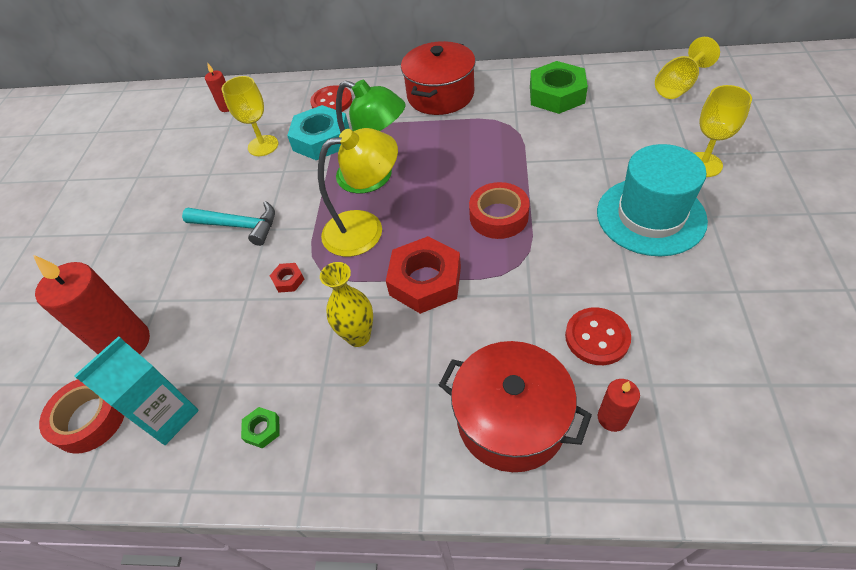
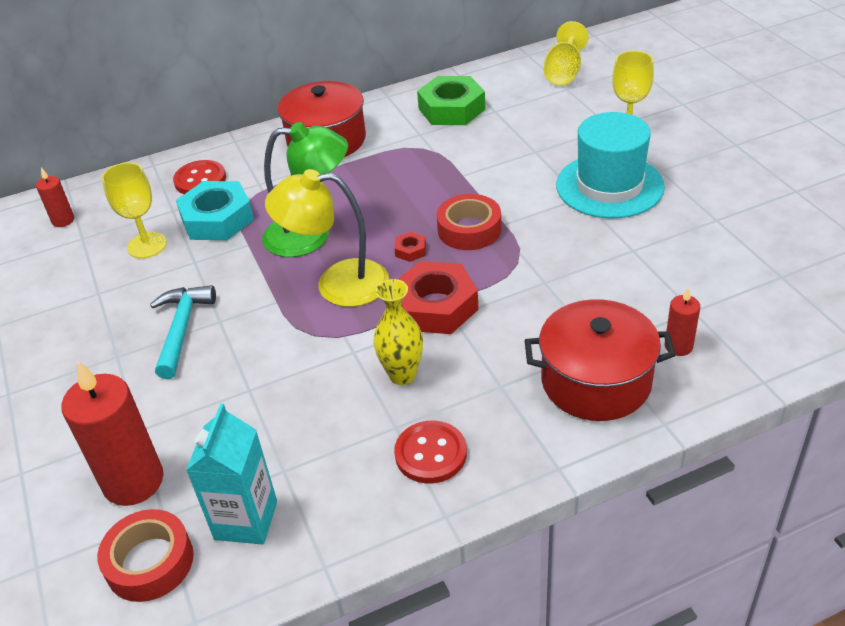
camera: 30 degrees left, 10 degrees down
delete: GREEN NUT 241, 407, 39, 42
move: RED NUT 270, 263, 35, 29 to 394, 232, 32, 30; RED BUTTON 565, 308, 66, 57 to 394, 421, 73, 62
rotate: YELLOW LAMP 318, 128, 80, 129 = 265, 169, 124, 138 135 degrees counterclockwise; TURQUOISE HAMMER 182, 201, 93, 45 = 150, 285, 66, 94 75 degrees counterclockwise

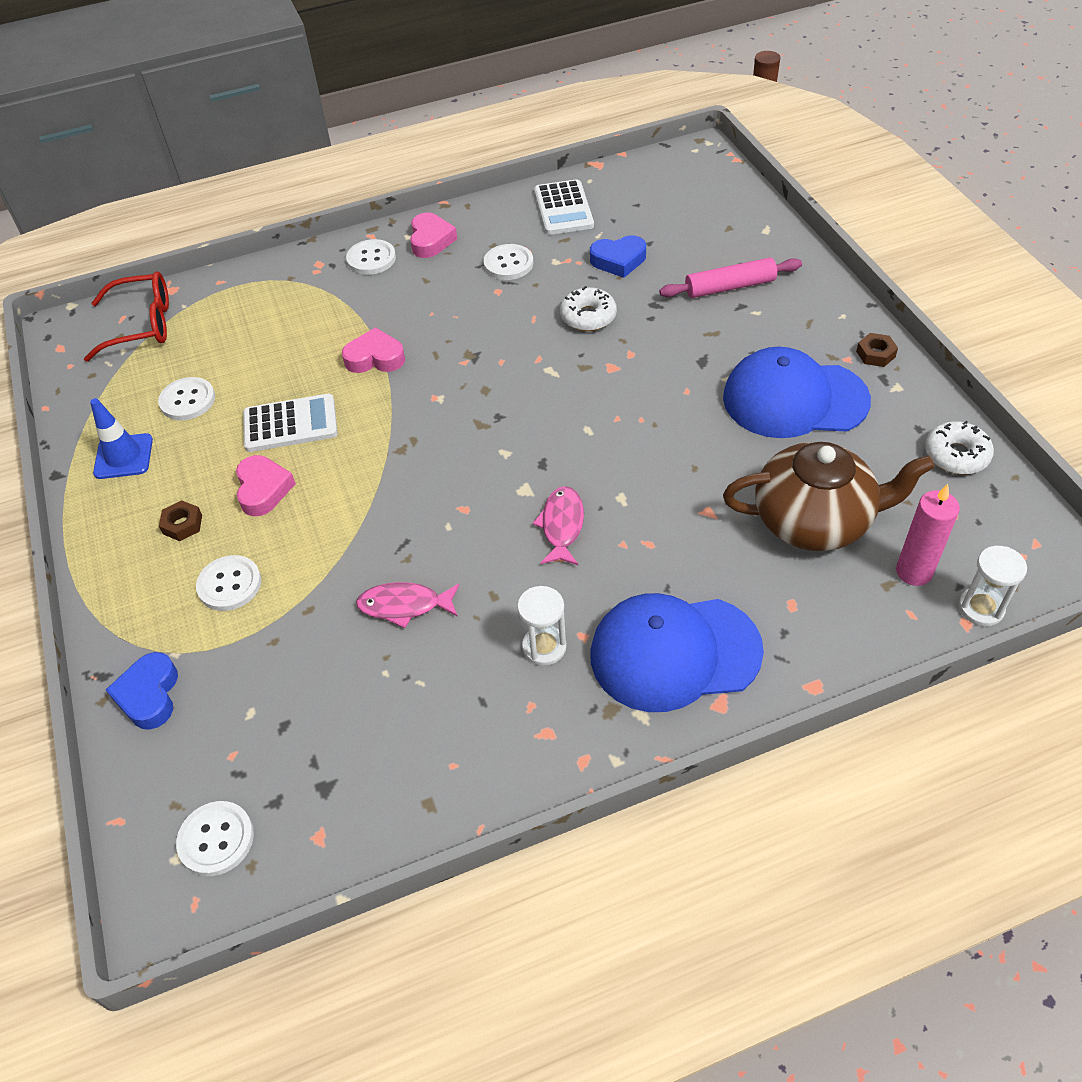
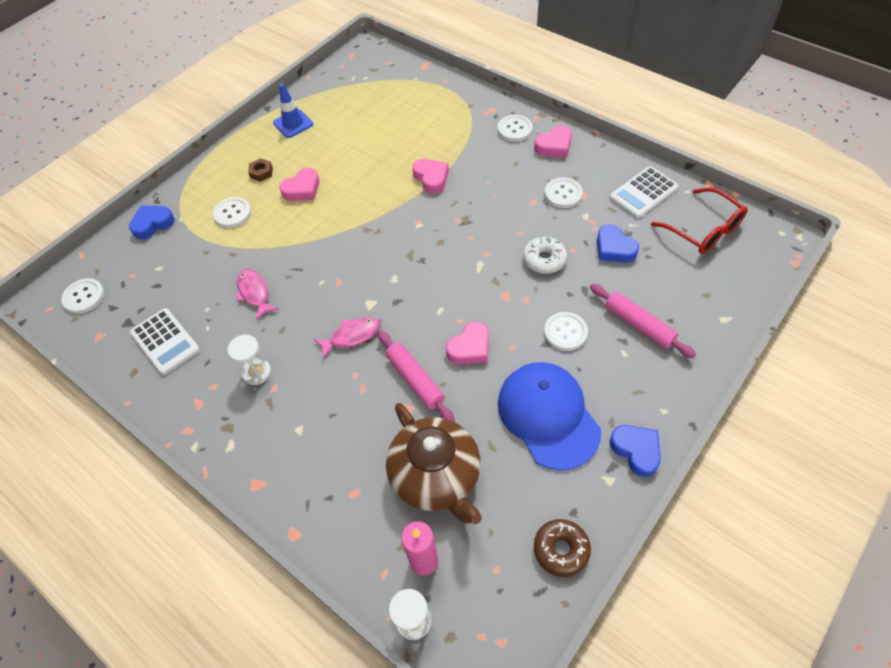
camera: 60 degrees right, 5 degrees up
delete: BLUE CAP 590, 593, 174, 119
insert: PINK HEART 446, 321, 43, 43; PINK ROLLING PIN 378, 331, 77, 91
move: RED GLASSES 84, 271, 85, 91 to 651, 187, 97, 67; WHITE BUTTON 158, 377, 57, 43 to 544, 312, 44, 39; WHITE CALCULATOR 243, 394, 95, 58 to 130, 308, 70, 67
replace: BROWN NUT 856, 333, 42, 34 to BLUE HEART 609, 425, 52, 52
recolor: WHITE DONUT 925, 421, 69, 53 to BROWN DONUT 534, 519, 57, 58

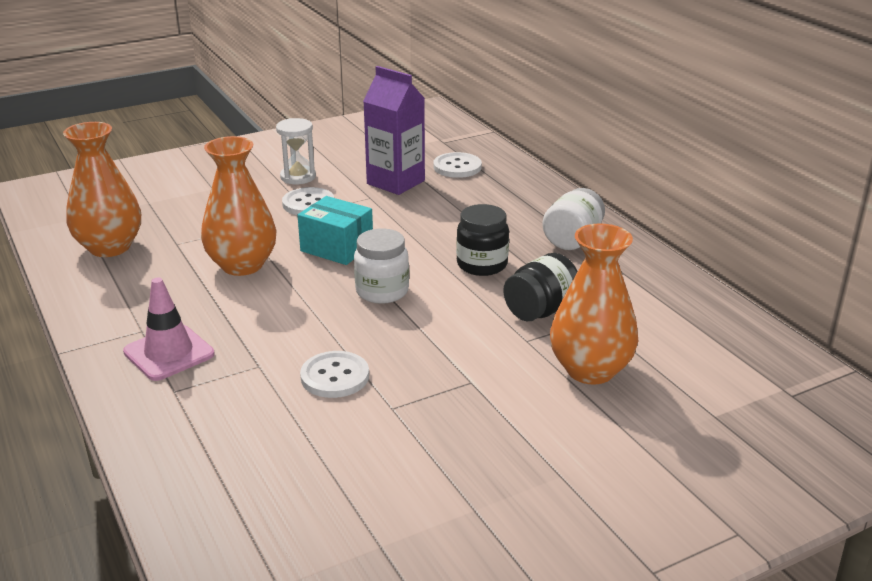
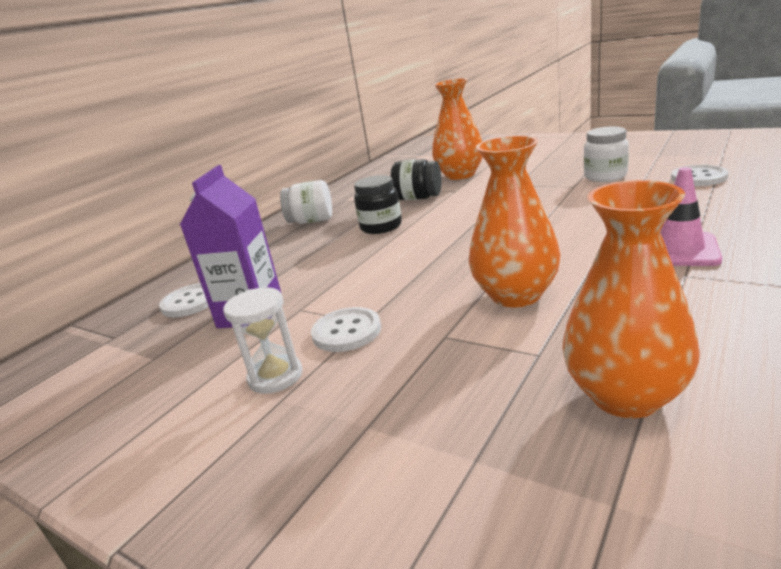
camera: 115 degrees left, 5 degrees down
delete: TURQUOISE BOX 298, 196, 75, 69
move: WHITE JAR 354, 228, 55, 76 to 584, 127, 45, 55; WHITE BUTTON 300, 351, 69, 47 to 671, 165, 58, 21

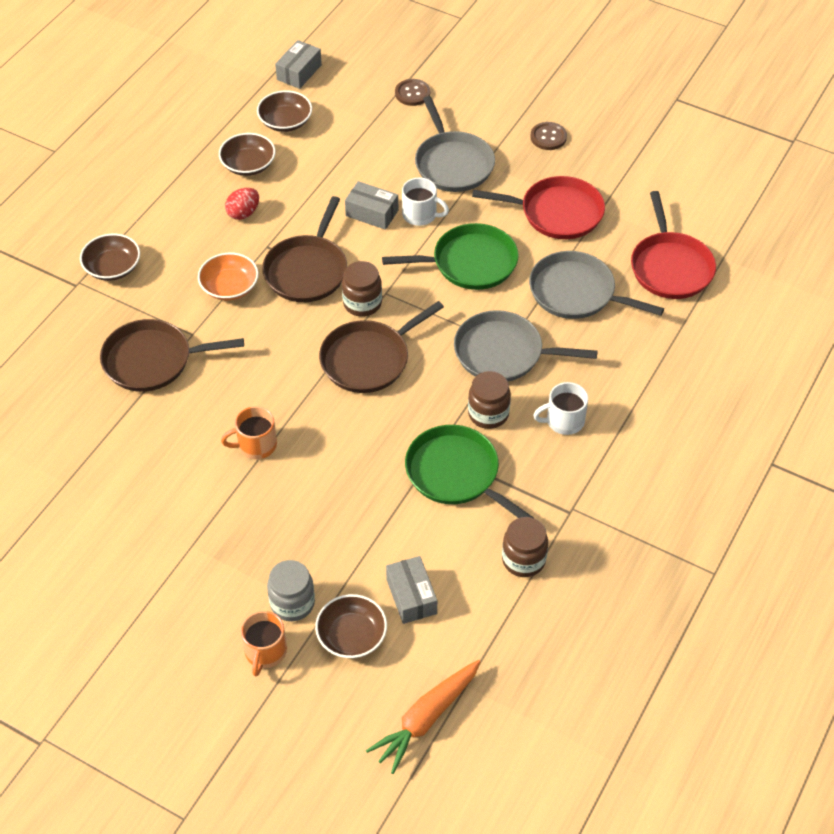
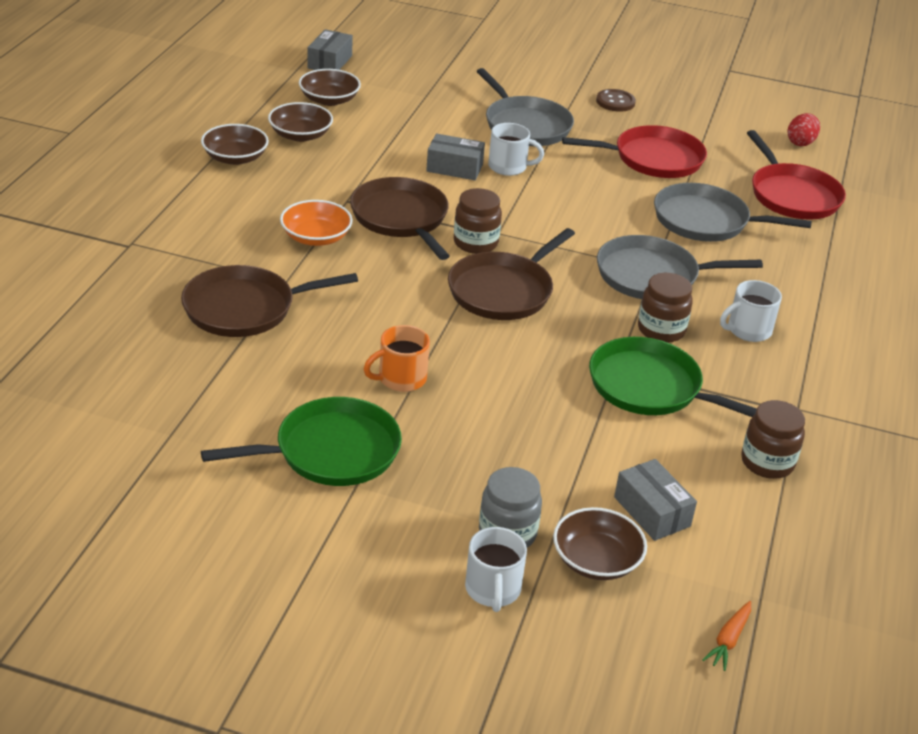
camera: 15 degrees left, 15 degrees down
delete: BROWN BUTTON 395, 79, 35, 27
move: RED EGG 225, 188, 34, 32 to 787, 113, 33, 33; GREEN PAN 382, 223, 137, 67 to 201, 397, 201, 89; BROWN BOWL 80, 234, 60, 47 to 201, 124, 68, 41
recolor: ORANGE MUG 241, 611, 46, 65 to WHITE MUG 465, 527, 62, 85
rotate: BROWN PAN 262, 196, 85, 106 = 350, 177, 99, 83 150 degrees clockwise
resize: ORANGE CARROT 366, 660, 115, 114 = 702, 601, 49, 70 x0.50

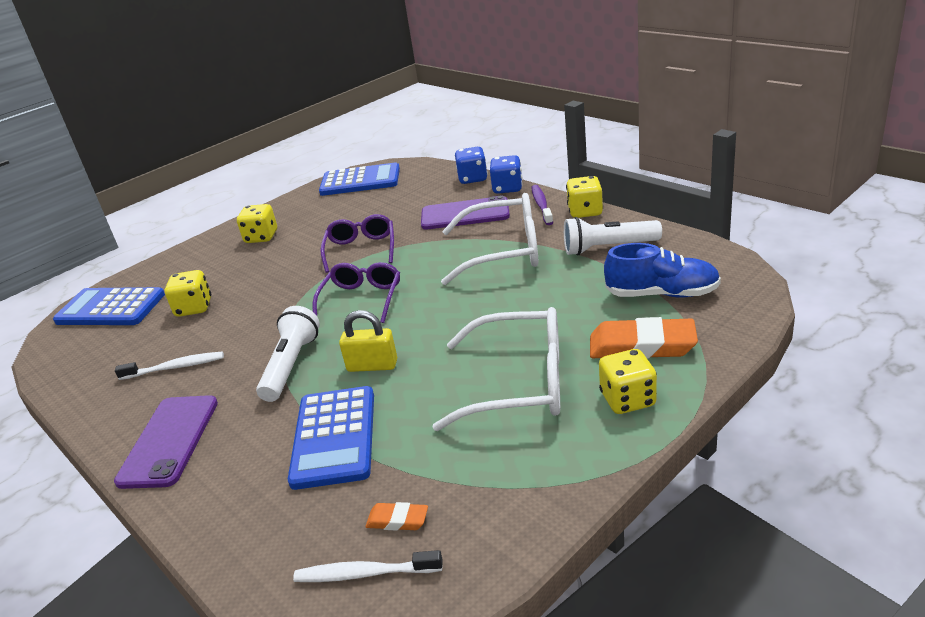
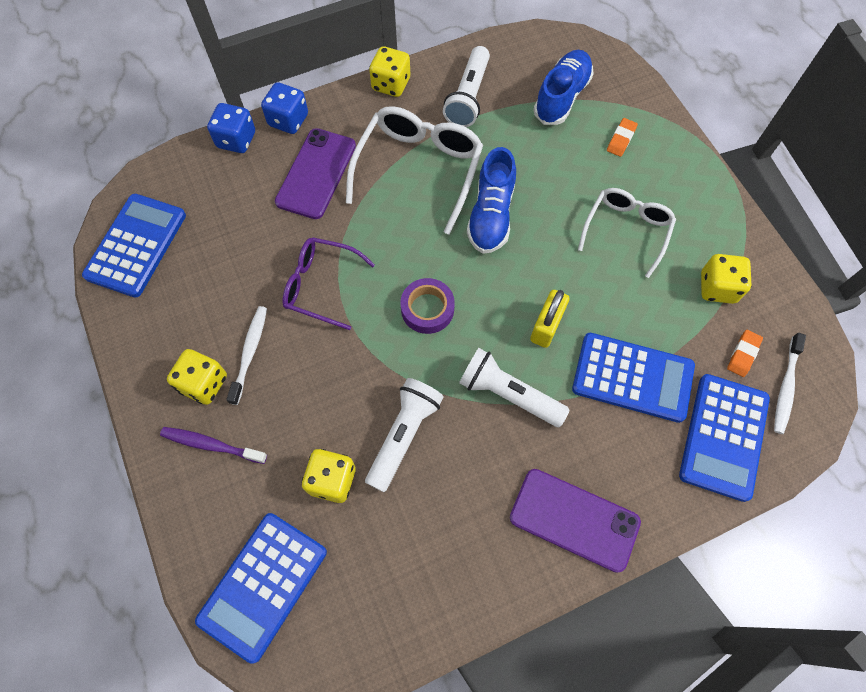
camera: 75 degrees left, 35 degrees up
insert: BLUE SHOE 467, 147, 49, 107; BLUE CALCULATOR 679, 374, 91, 128; WHITE FLASHLIGHT 365, 378, 78, 114
move: PURPLE TOOTHBRUSH 531, 185, 22, 40 to 160, 427, 107, 37; YELLOW DICE 599, 349, 58, 65 to 701, 254, 51, 50; WHITE TOOTHBRUSH 115, 351, 109, 29 to 226, 306, 41, 99
replace: PURPLE GLASSES 313, 262, 87, 61 to PURPLE TAPE 400, 278, 55, 56
resize: WHITE GLASSES 432, 307, 128, 124 = 578, 188, 98, 90 x0.66; ORANGE ERASER 590, 317, 108, 42 = 607, 118, 31, 39 x0.49

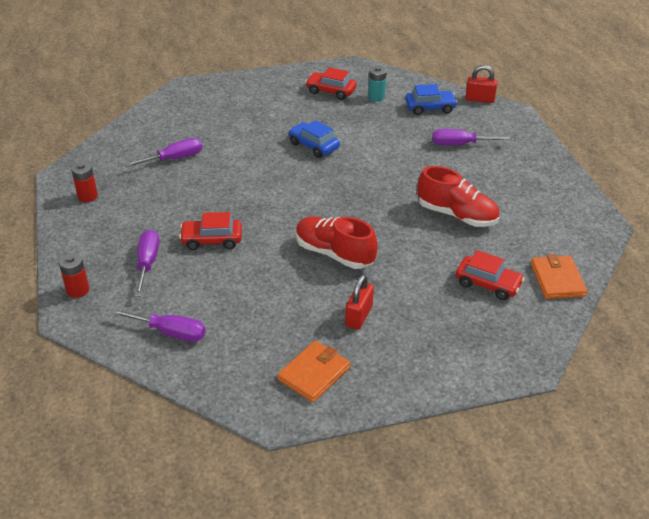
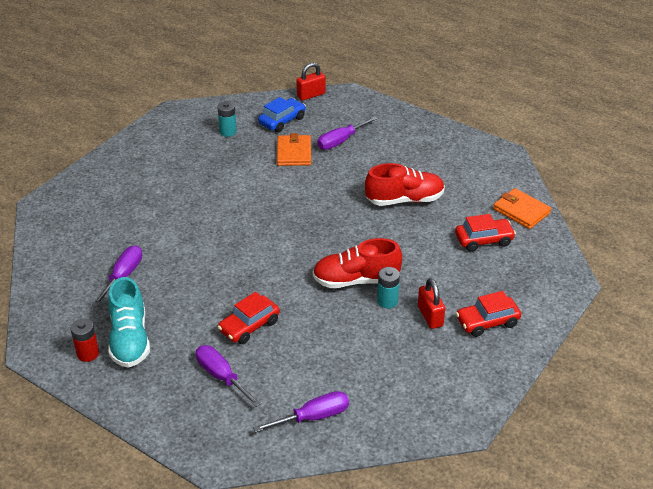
camera: 40 degrees left, 0 degrees up
delete: BLUE CAR 288, 120, 52, 38; RED BATTERY 59, 253, 30, 45
insert: TURQUOISE BATTERY 377, 267, 23, 41; TURQUOISE SHOE 108, 277, 42, 91
move: RED CAR 305, 67, 51, 33 to 456, 291, 65, 46; ORANGE WALLET 277, 341, 73, 61 to 277, 133, 34, 33

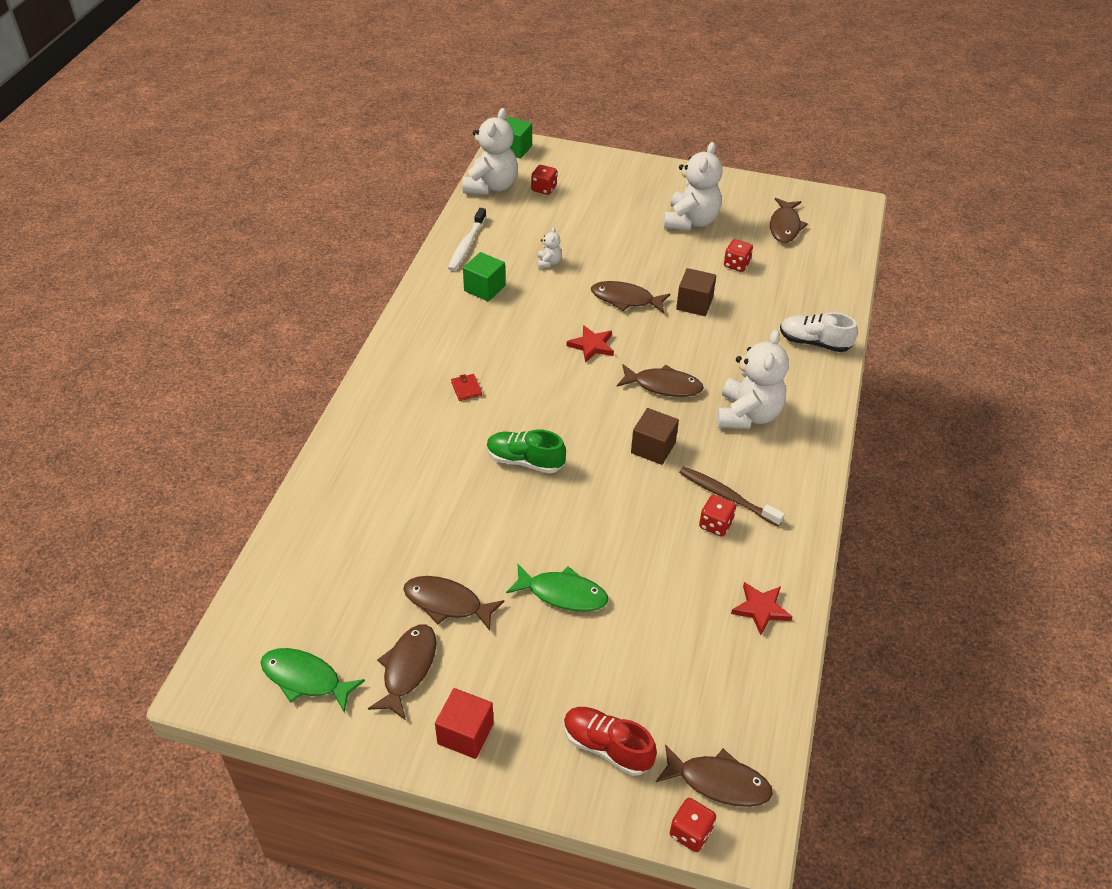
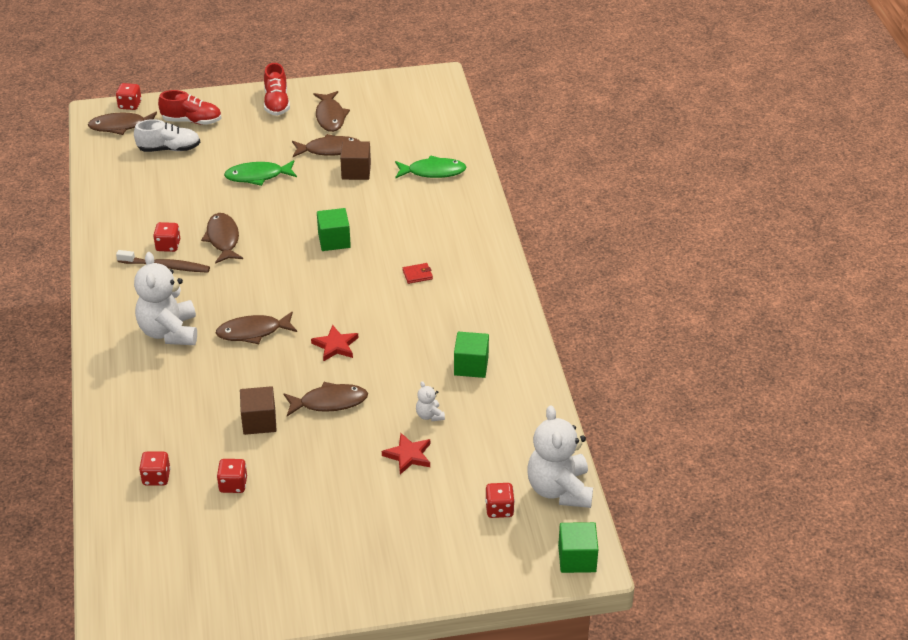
camera: 155 degrees right, 5 degrees down
delete: WHITE TEDDY BEAR 664, 142, 59, 88; WHITE TOOTHBRUSH 448, 208, 38, 63
insert: RED DICE 139, 452, 32, 33
move: BROWN FISH 770, 198, 38, 45 to 201, 213, 42, 51; WHITE SHOE 780, 312, 78, 40 to 134, 119, 66, 33; BROWN CUBE 631, 408, 48, 57 to 340, 141, 31, 39; RED STAR 731, 582, 62, 53 to 382, 433, 48, 41; GREEN FISH 261, 648, 104, 65 to 395, 155, 71, 23
replace: GREEN SHOE 487, 430, 79, 44 to GREEN CUBE 317, 208, 34, 43; RED CUBE 435, 688, 59, 71 to RED SHOE 264, 63, 26, 53
rotate: RED WALLET 451, 374, 31, 27 = 403, 263, 30, 21 60 degrees counterclockwise

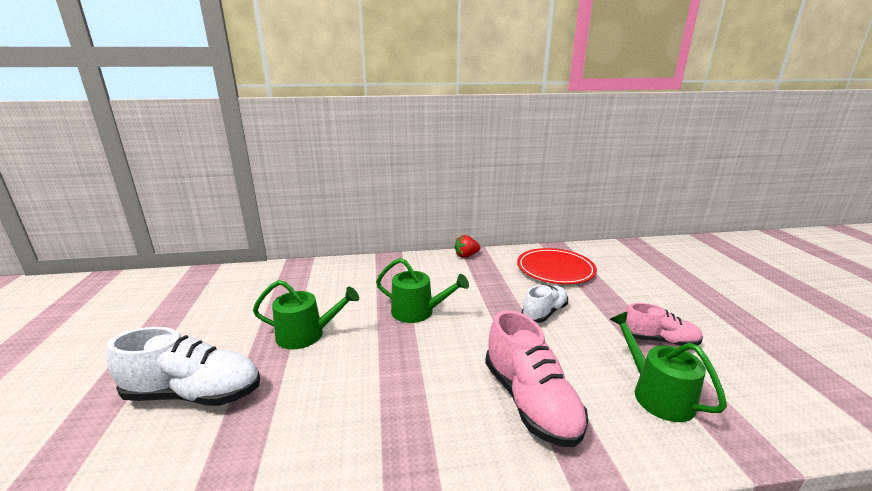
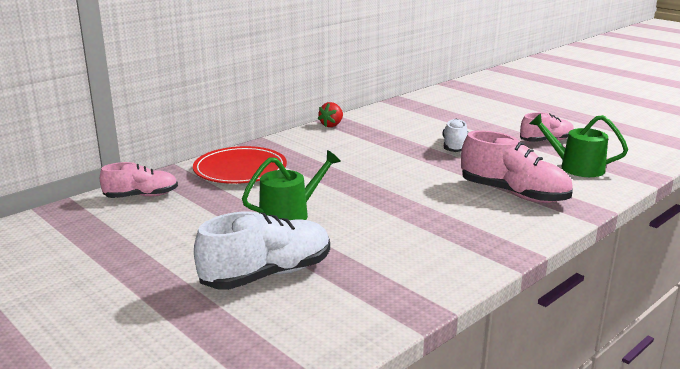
camera: 35 degrees left, 0 degrees up
delete: GREEN WATERING CAN 376, 258, 93, 65
insert: PINK SHOE 100, 162, 78, 36
move: RED PLATE 517, 248, 80, 36 to 193, 146, 94, 38

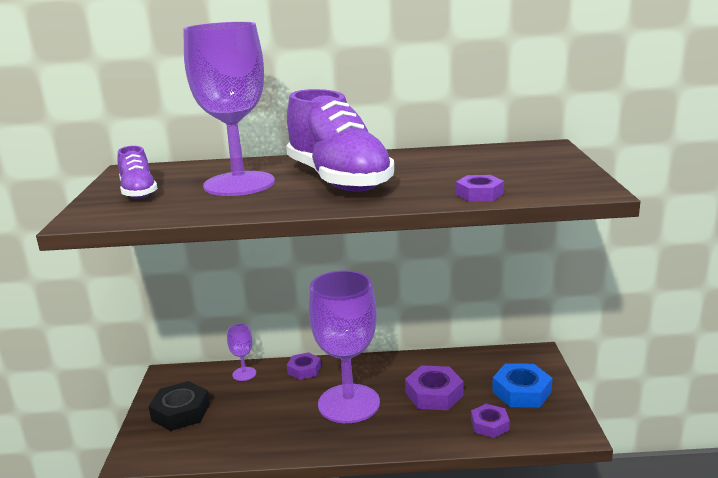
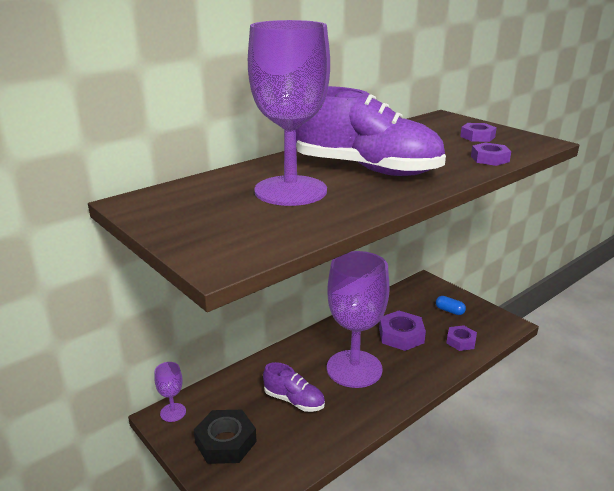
camera: 40 degrees left, 5 degrees up
move: PURPLE SHOE 117, 146, 41, 53 to 263, 362, 62, 50; PURPLE GOBLET 227, 324, 29, 57 to 154, 362, 32, 60; PURPLE NUT 287, 352, 34, 28 to 460, 123, 37, 19
replace: BLUE NUT 492, 363, 60, 45 to BLUE CAPSULE 436, 296, 30, 19

